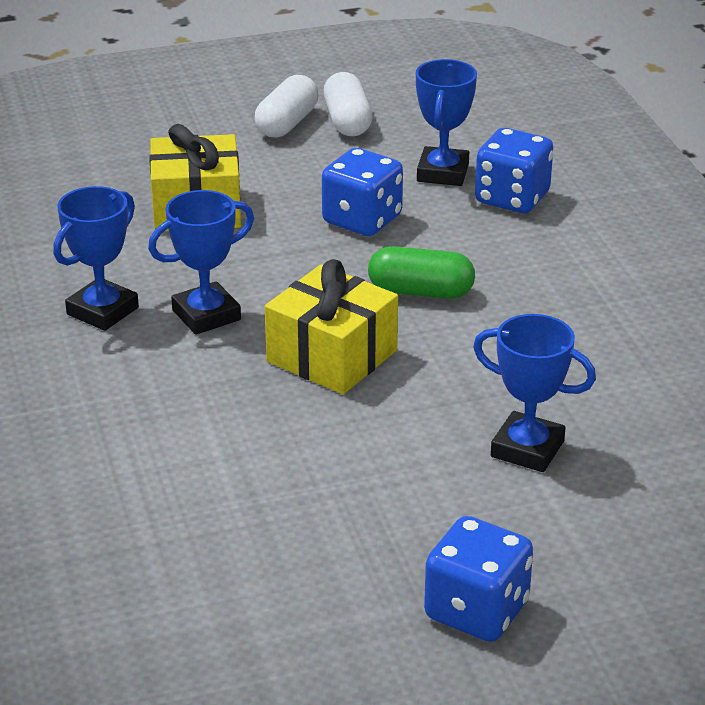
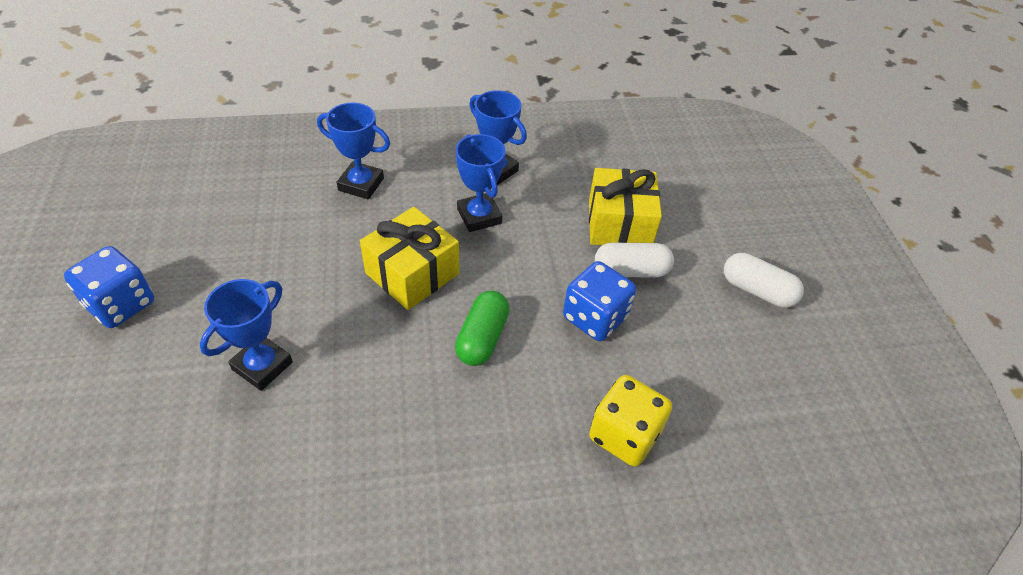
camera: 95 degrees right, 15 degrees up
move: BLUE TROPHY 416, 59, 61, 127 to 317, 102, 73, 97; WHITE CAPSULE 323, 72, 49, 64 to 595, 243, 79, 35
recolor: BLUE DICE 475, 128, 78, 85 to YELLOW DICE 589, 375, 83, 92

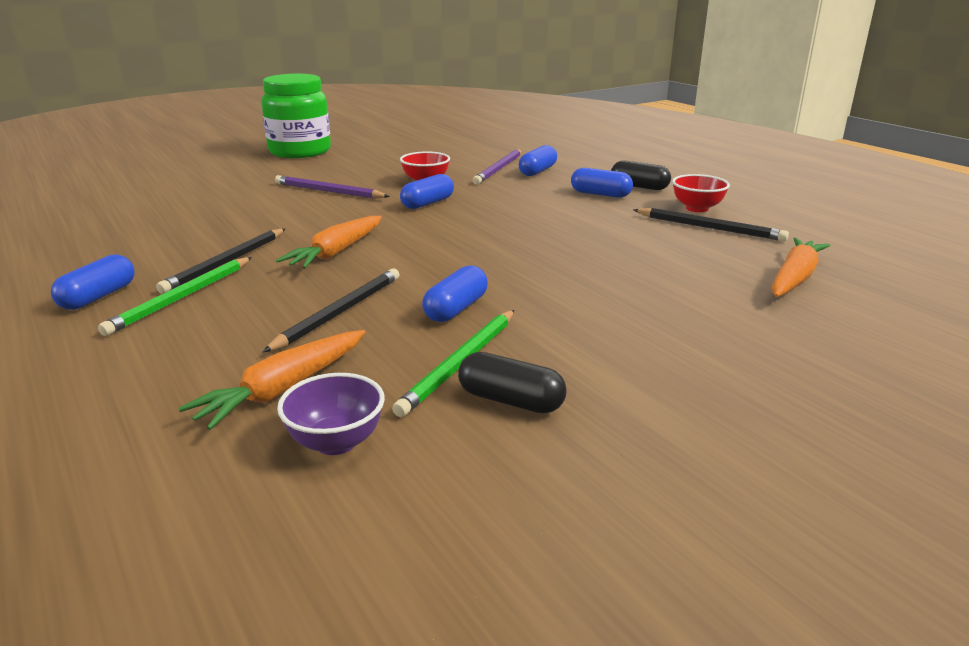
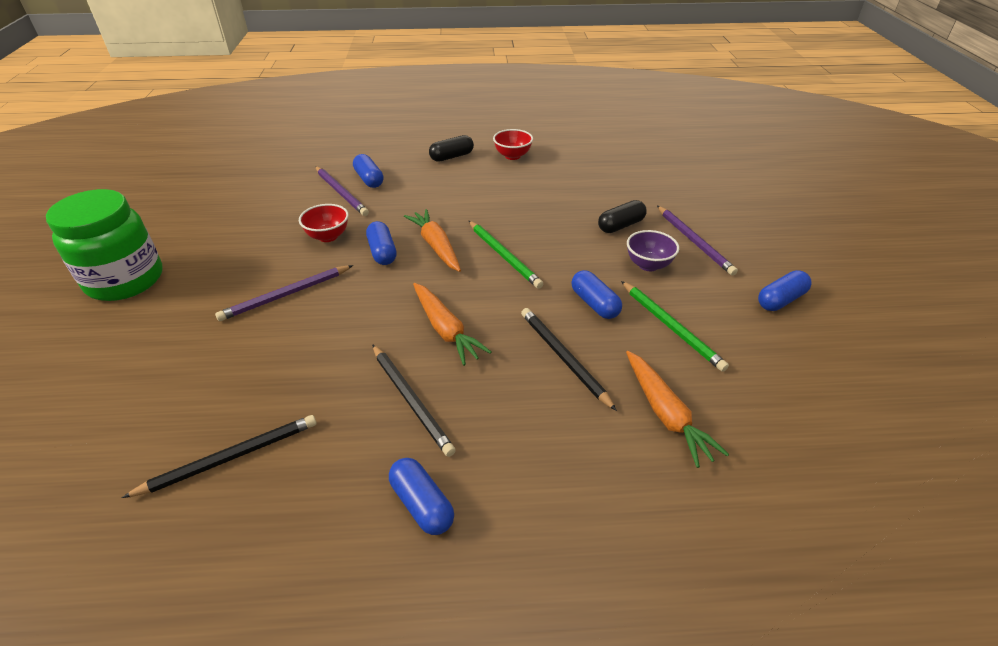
camera: 60 degrees left, 15 degrees up
insert: PURPLE PENCIL 657, 206, 81, 70
move: BLUE CAPSULE 571, 168, 62, 30 to 758, 270, 54, 41; BLACK PENCIL 633, 208, 156, 33 to 122, 415, 194, 83; ORANGE CARROT 772, 238, 59, 59 to 404, 209, 57, 63; GREEN PENCIL 98, 257, 154, 79 to 469, 221, 74, 68; BLACK CAPSULE 458, 352, 109, 62 to 598, 200, 49, 33; PURPLE BOWL 277, 373, 108, 82 to 627, 230, 52, 41

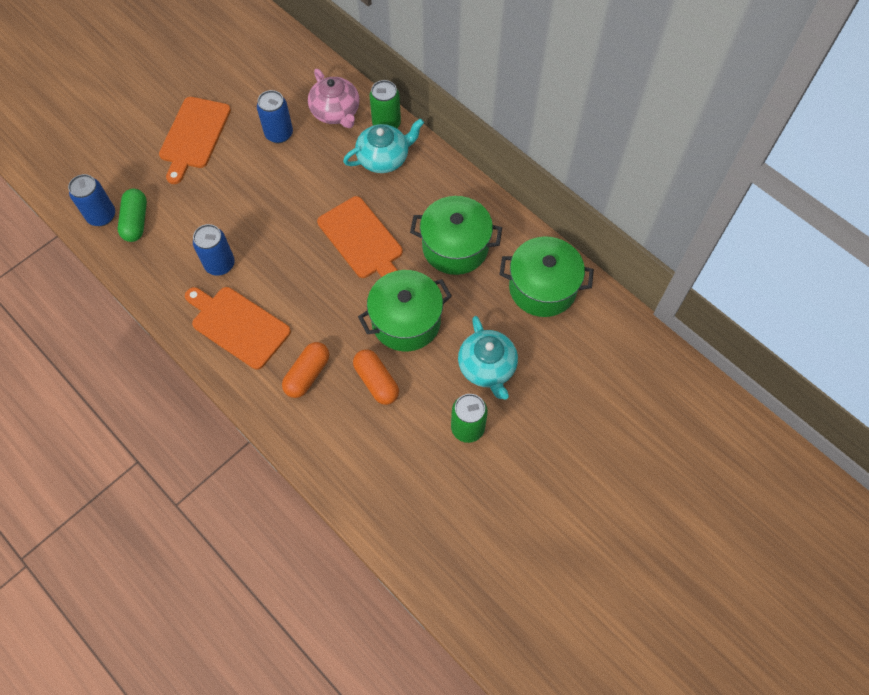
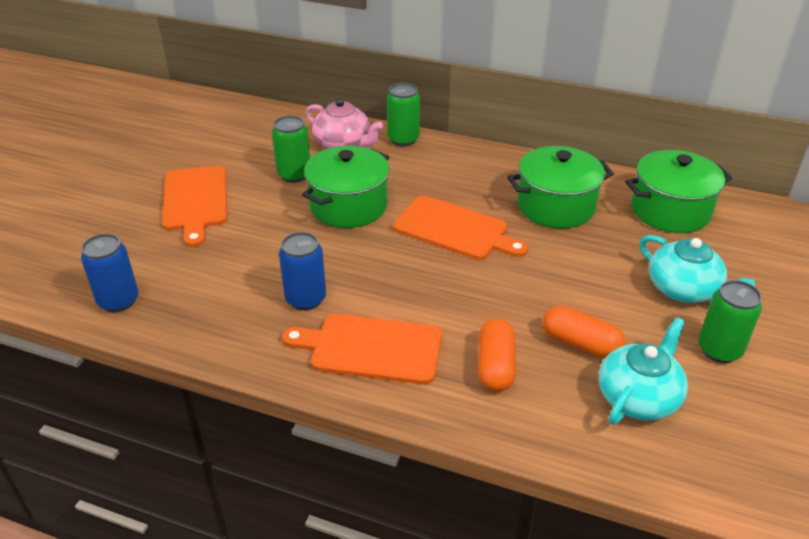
camera: 25 degrees left, 25 degrees down
delete: GREEN CAPSULE 118, 189, 29, 53
move: TURQUOISE TEAPOT 343, 118, 81, 55 to 598, 318, 90, 107; GREEN POT 358, 270, 94, 81 to 302, 146, 87, 82
recolor: BLUE CAN 257, 90, 36, 53 to GREEN CAN 272, 115, 38, 68

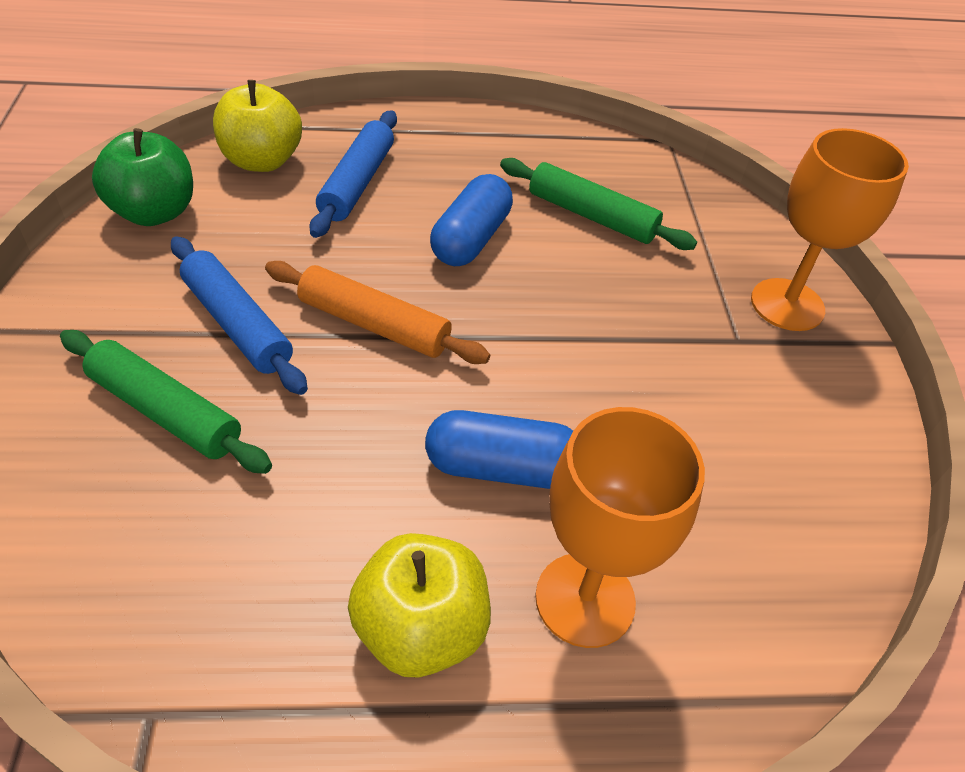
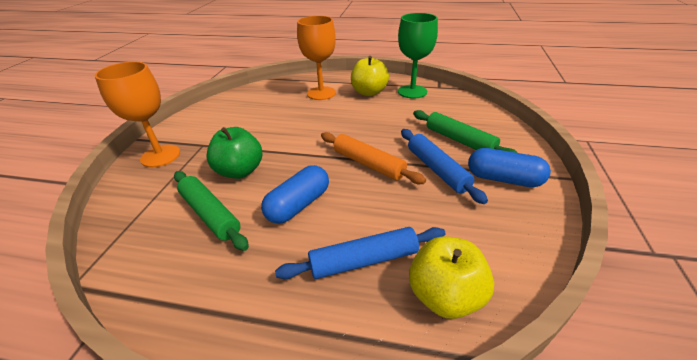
camera: 160 degrees left, 10 degrees down
insert: GREEN GOBLET 398, 13, 40, 86
move: GREEN APPLE 92, 128, 101, 98 to 206, 127, 57, 52; BLUE CAPSULE 425, 410, 148, 79 to 468, 148, 83, 39
rotate: BLUE ROLLING PIN 309, 110, 88, 128 = 275, 227, 171, 52 45 degrees clockwise

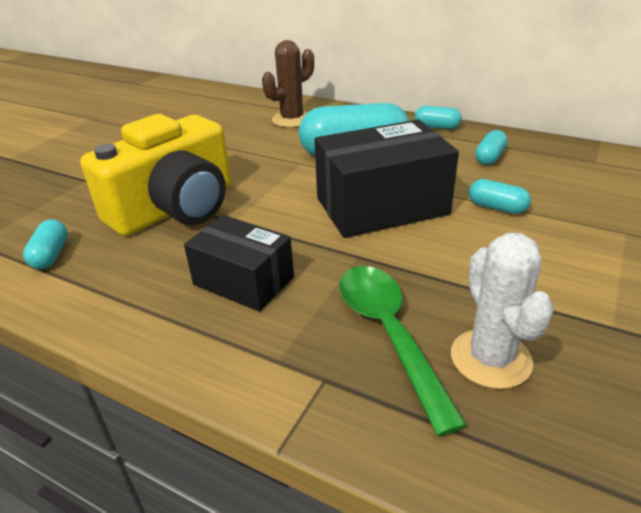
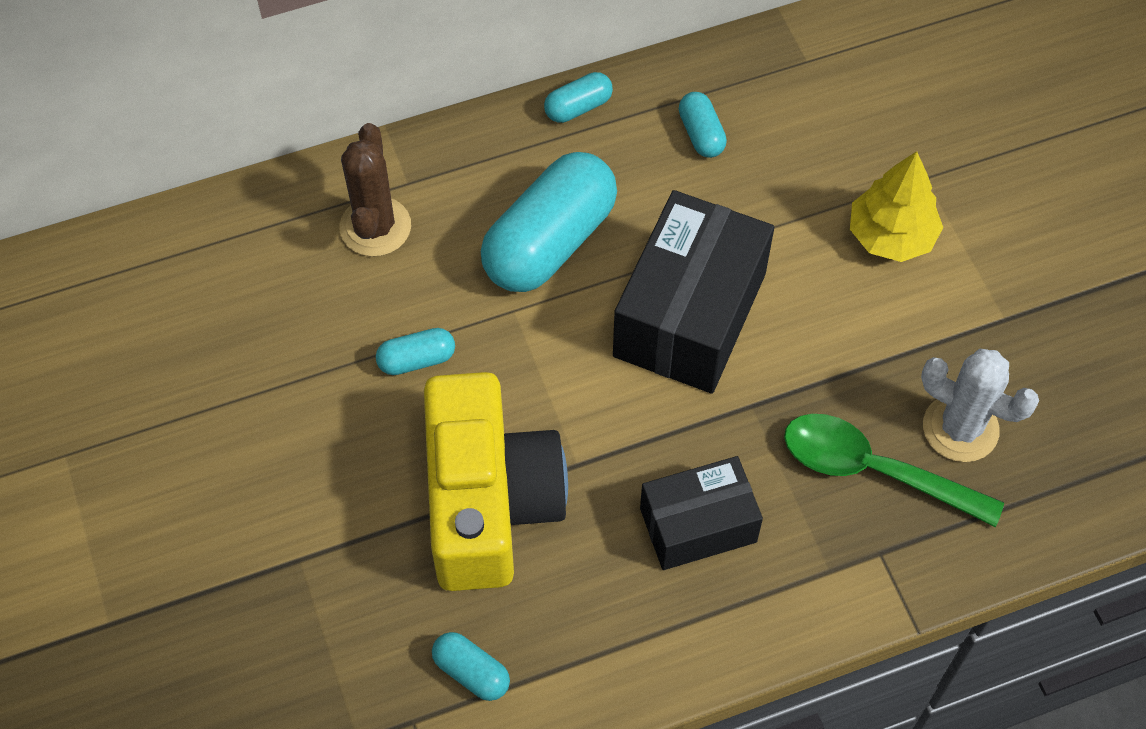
camera: 50 degrees left, 25 degrees up
insert: YELLOW TREE 850, 151, 93, 111
move: TURQUOISE CAPSULE 469, 179, 62, 35 to 376, 328, 79, 47

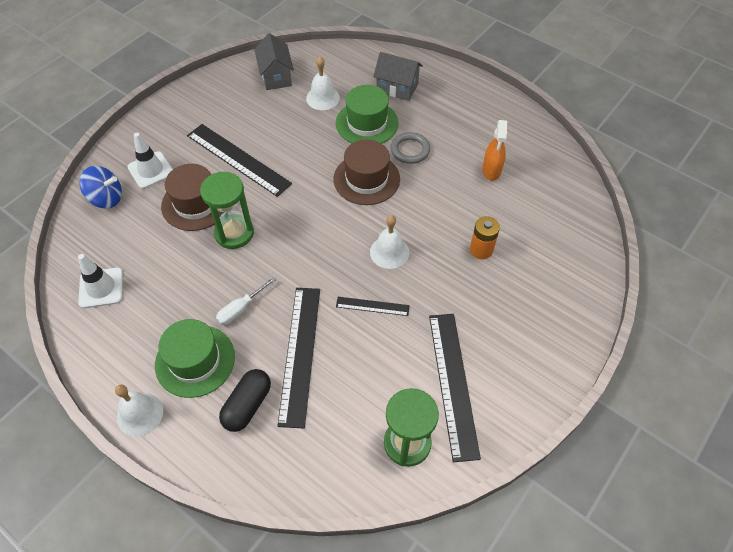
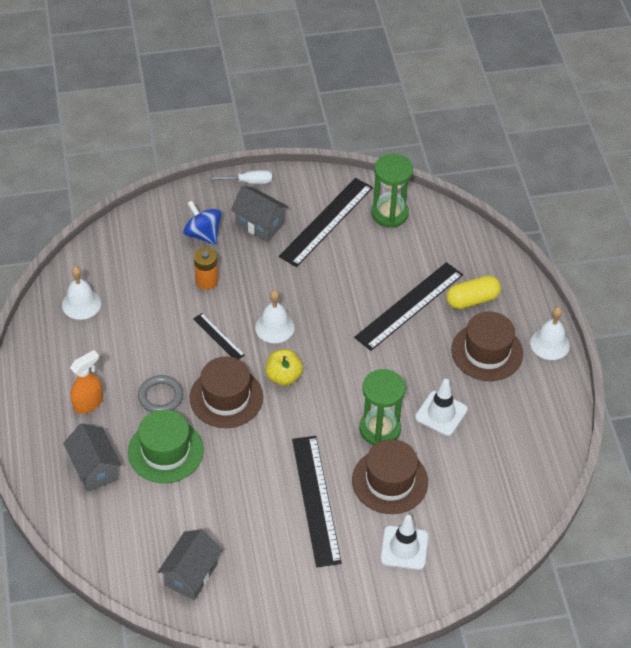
camera: 140 degrees left, 5 degrees down
insert: GREY HOUSE 231, 186, 57, 56; YELLOW APPLE 265, 349, 38, 37
move: WHITE BELL 306, 57, 34, 53 to 62, 266, 39, 54; ORANGE SPRAY BOTTLE 482, 120, 25, 61 to 70, 350, 33, 64; BLUE SPINNING TOP 80, 166, 42, 43 to 183, 201, 39, 44; WHITE TRAFFIC CONE 78, 254, 45, 54 to 415, 379, 53, 57; WHITE SCREWDRIVER 216, 277, 60, 48 to 209, 170, 63, 14; BLACK RULER 336, 297, 74, 19 to 193, 313, 52, 46
recolor: GREEN HAT 155, 319, 80, 79 to BROWN HAT 451, 312, 72, 69; BLACK CAPSULE 219, 369, 52, 63 to YELLOW CAPSULE 446, 275, 55, 34

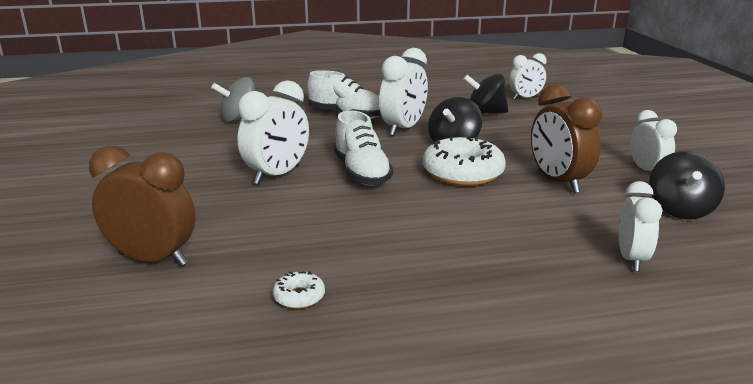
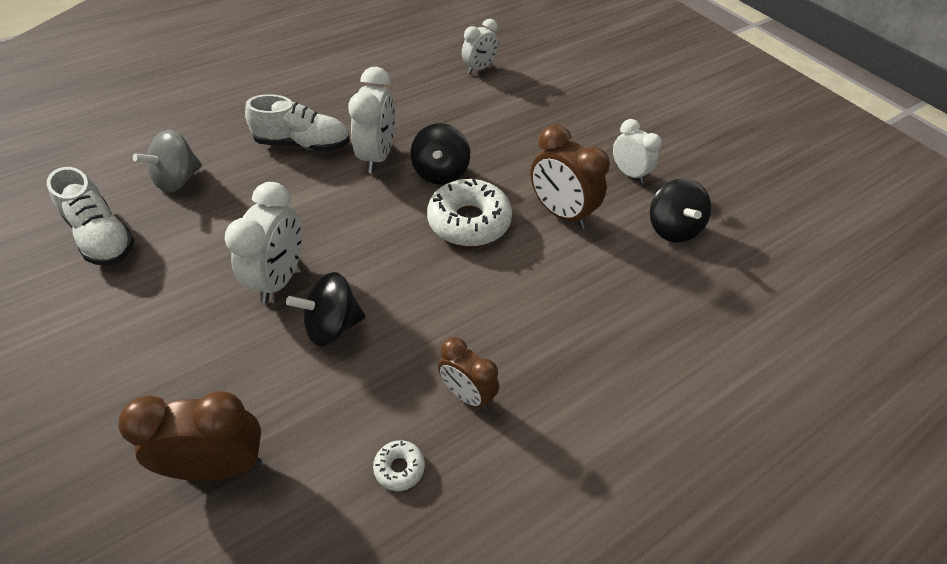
camera: 25 degrees left, 25 degrees up
delete: WHITE CLOCK 619, 181, 43, 90
insert: BROWN CLOCK 438, 337, 61, 73
move: BLACK SPINNING TOP 464, 73, 44, 41 to 286, 272, 79, 74; WHITE SHOE 334, 110, 59, 76 to 47, 167, 88, 99

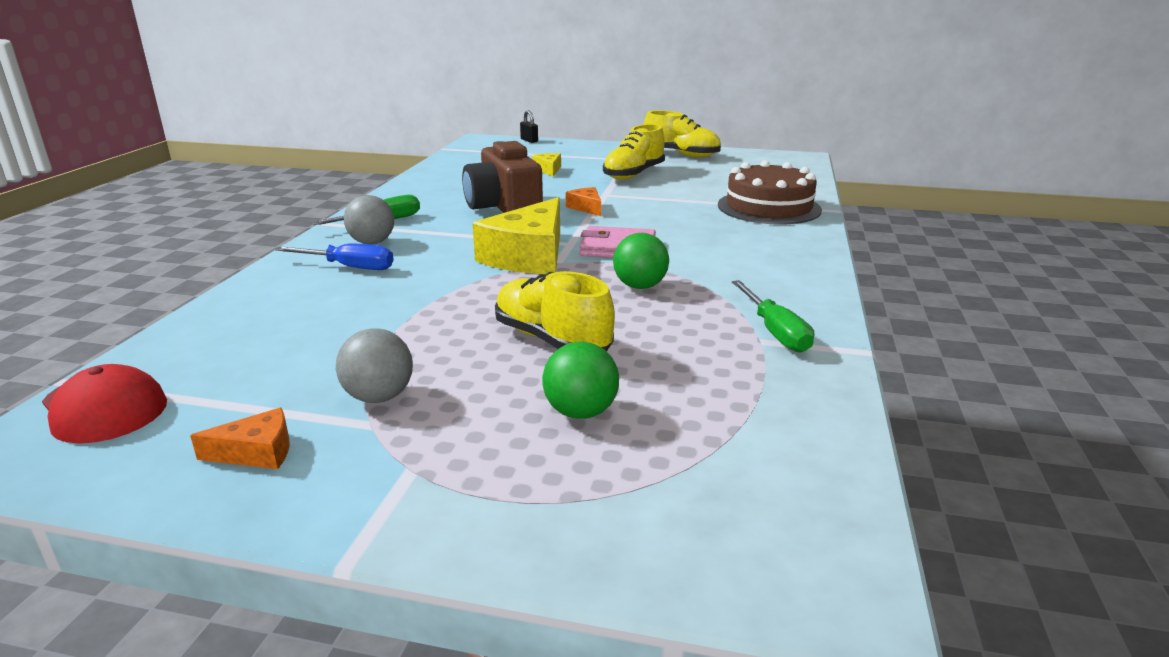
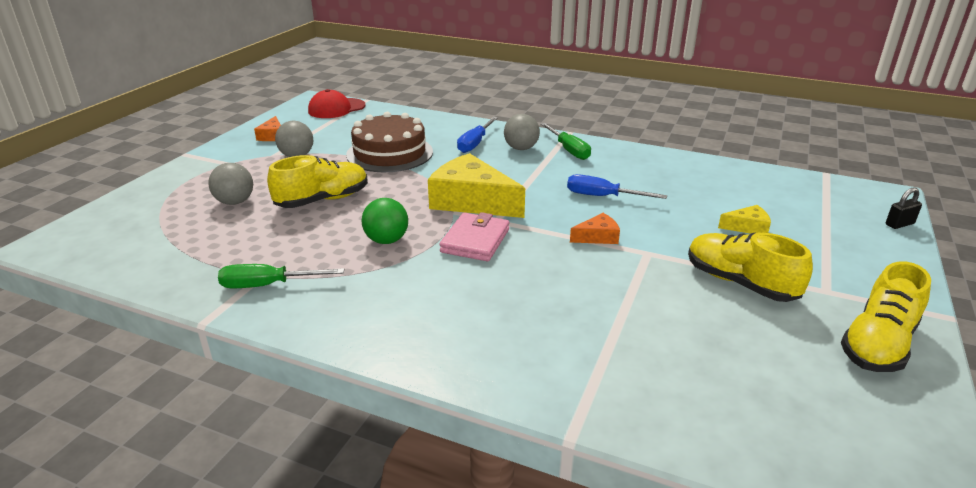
camera: 100 degrees right, 5 degrees up
move: BROWN CAKE 718, 160, 104, 65 to 346, 112, 87, 60
replace: BROWN CAMERA 462, 141, 81, 72 to BLUE SCREWDRIVER 567, 174, 100, 25
recolor: GREEN BALL 542, 342, 77, 77 to GREY BALL 208, 163, 45, 42

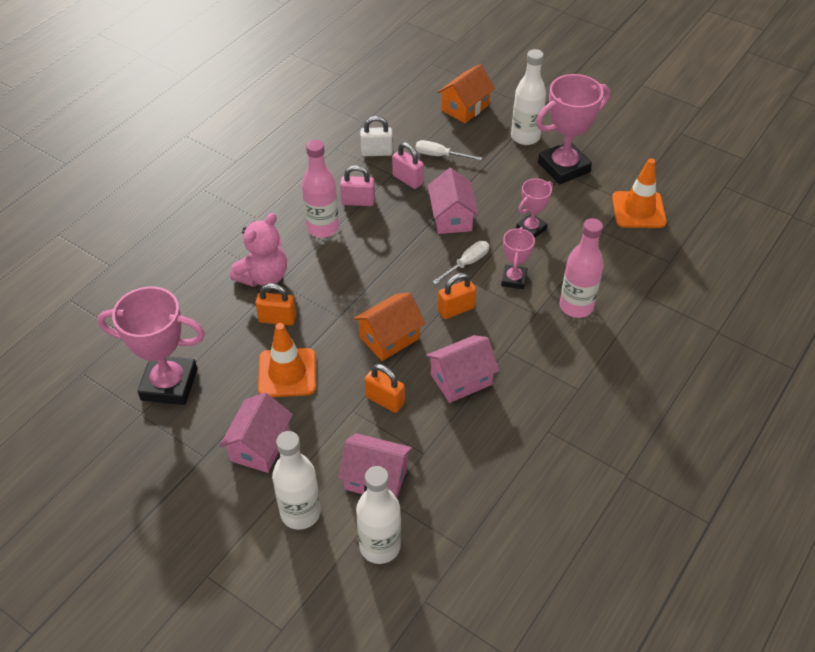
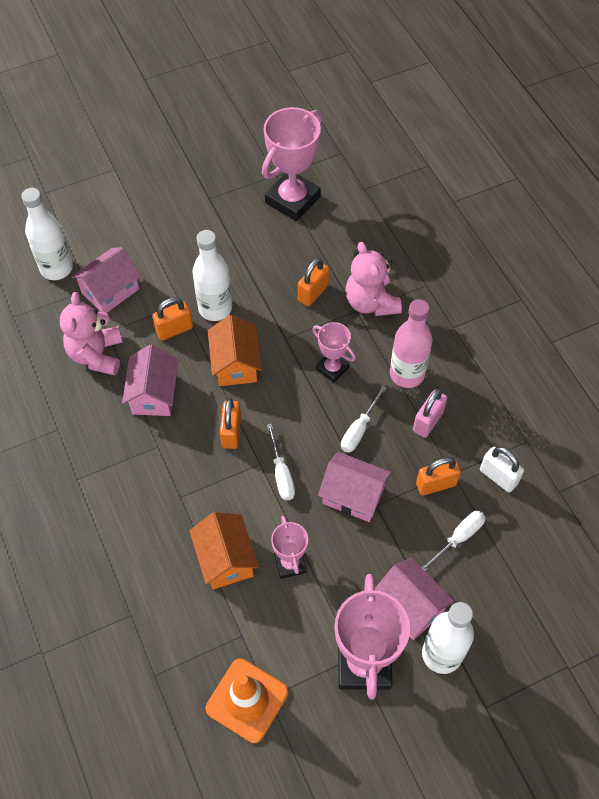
camera: 120 degrees right, 10 degrees up
delete: PINK BOTTLE 559, 218, 45, 100; ORANGE TRAFFIC CONE 258, 323, 58, 74
insert: PINK TEDDY BEAR 60, 292, 63, 83; WHITE SCREWDRIVER 341, 385, 46, 68
move: ORANGE HOUSE 437, 64, 58, 59 to 189, 512, 70, 77; PINK TROPHY 501, 227, 34, 62 to 312, 322, 44, 61; PINK HOUSE 219, 392, 74, 81 to 375, 558, 79, 82; WHITE BOTTLE 272, 431, 49, 99 to 192, 230, 40, 91
recolor: PINK PADLOCK 392, 142, 32, 47 to ORANGE PADLOCK 416, 457, 45, 39
rotate: WHITE PADLOCK 360, 116, 33, 40 = 480, 447, 44, 45 75 degrees counterclockwise

